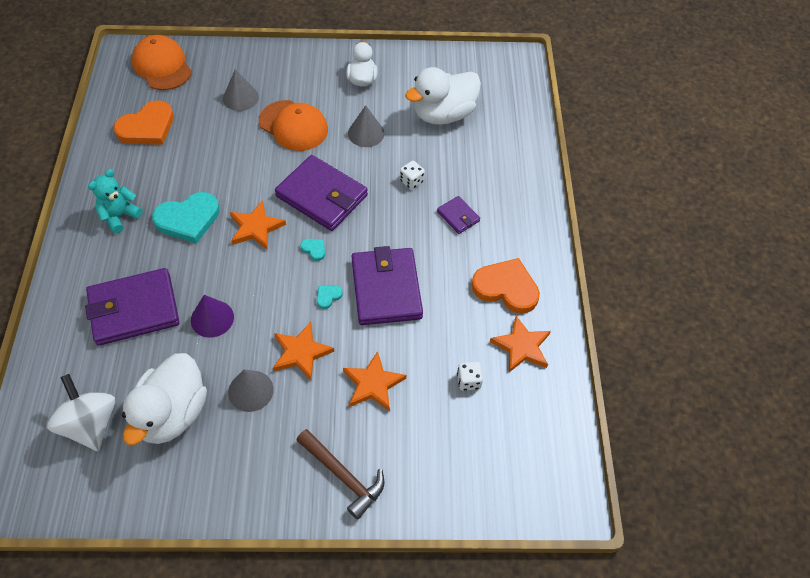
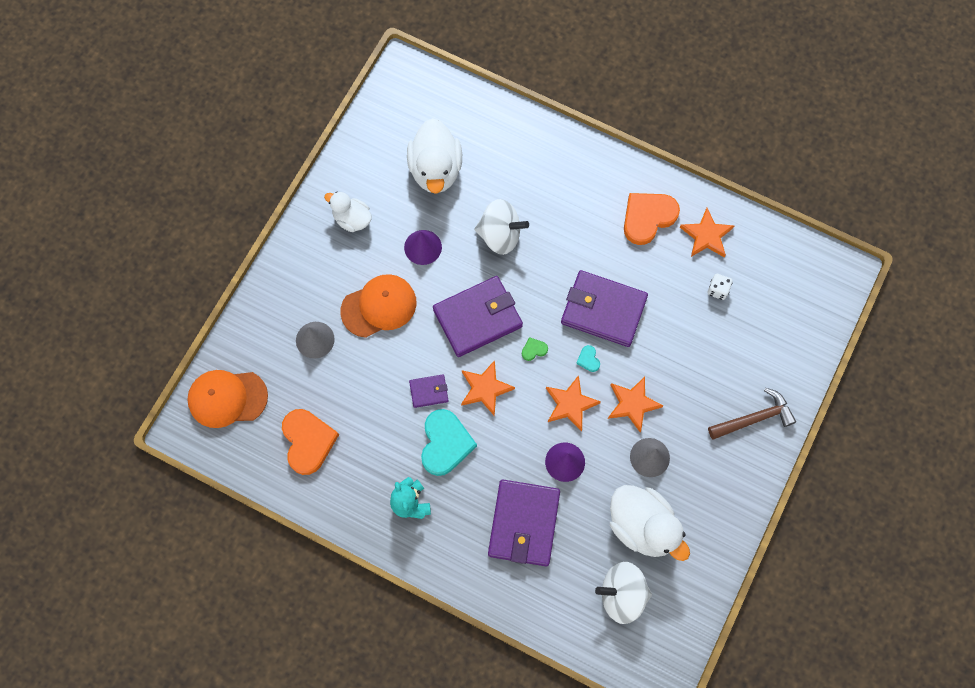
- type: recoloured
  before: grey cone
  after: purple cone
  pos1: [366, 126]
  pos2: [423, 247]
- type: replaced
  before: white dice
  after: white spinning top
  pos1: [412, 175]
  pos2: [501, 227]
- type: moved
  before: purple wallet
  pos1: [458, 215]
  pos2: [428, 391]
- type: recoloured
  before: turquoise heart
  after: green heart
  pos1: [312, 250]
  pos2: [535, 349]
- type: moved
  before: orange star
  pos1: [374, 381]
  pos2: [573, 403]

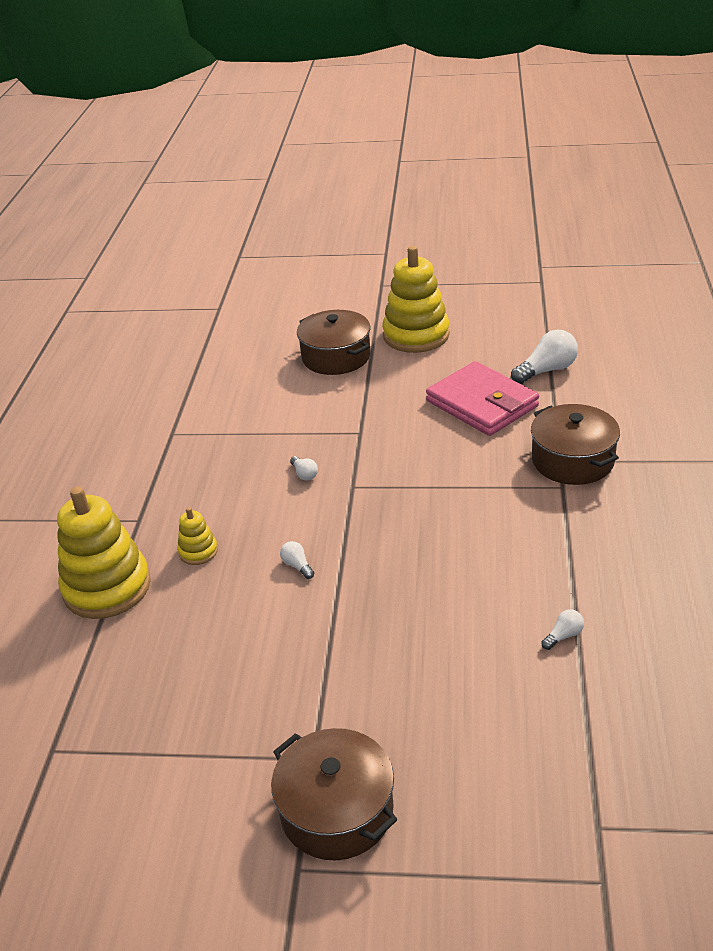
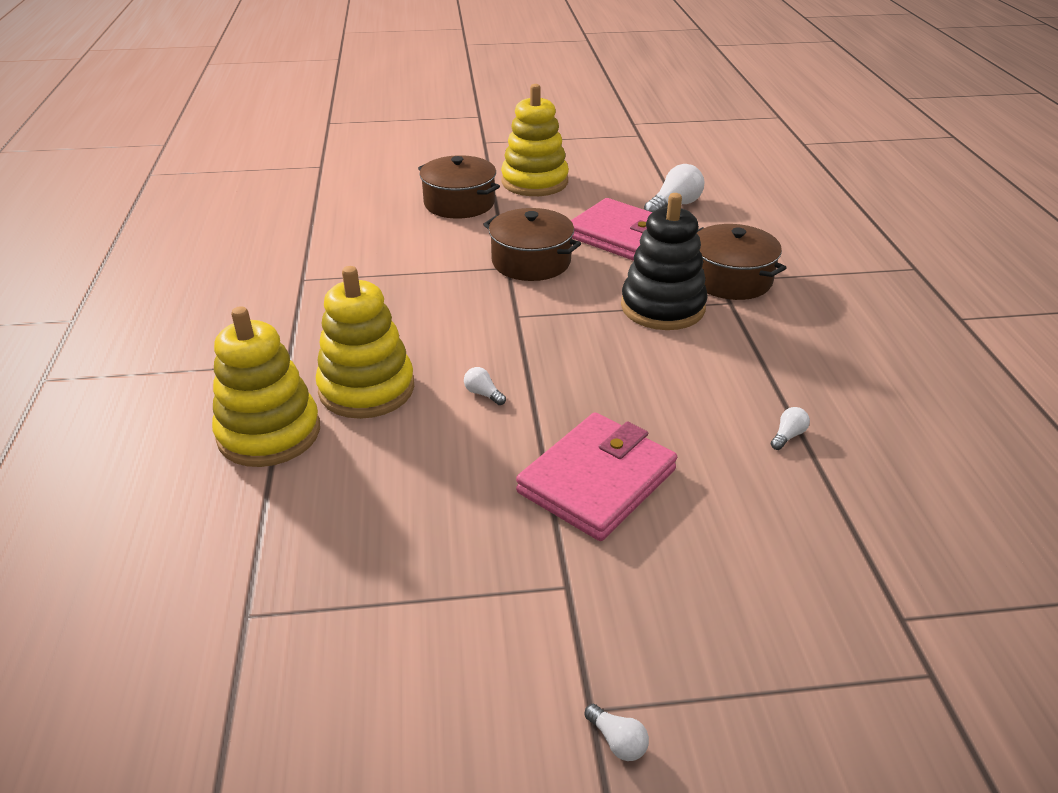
- type: moved
  before: white light bulb
  pos1: [304, 468]
  pos2: [616, 732]
- type: resized
  before: yellow stacking toy
  pos1: [197, 536]
  pos2: [365, 342]
  scale: 2.16
- type: moved
  before: brown pot
  pos1: [334, 794]
  pos2: [532, 244]
- type: added
  after: black stacking toy
  pos2: [664, 261]
- type: added
  after: pink wallet
  pos2: [596, 476]

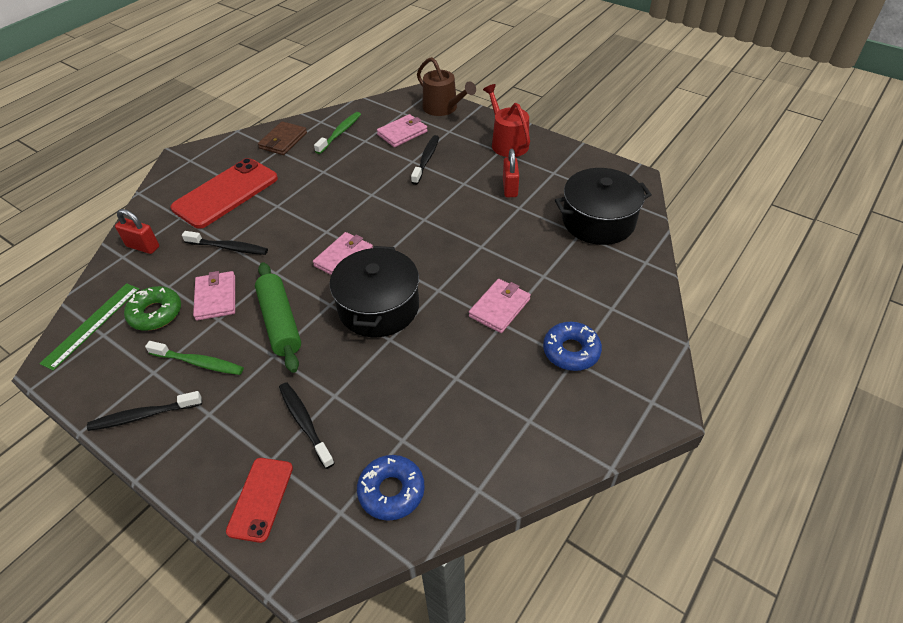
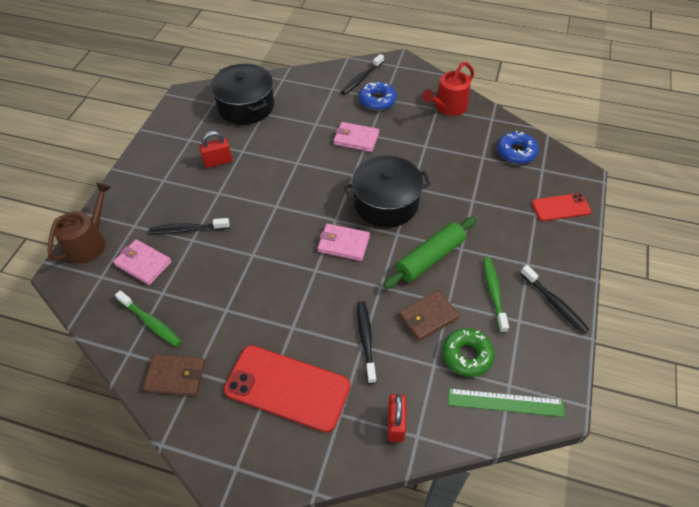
- type: moved
  before: red watering can
  pos1: [506, 120]
  pos2: [448, 89]
- type: turned
  before: green toothbrush
  pos1: [337, 133]
  pos2: [148, 318]
  turn: -150
- type: recoloured
  before: pink wallet
  after: brown wallet
  pos1: [214, 295]
  pos2: [428, 315]
- type: moved
  before: black toothbrush
  pos1: [307, 425]
  pos2: [362, 74]

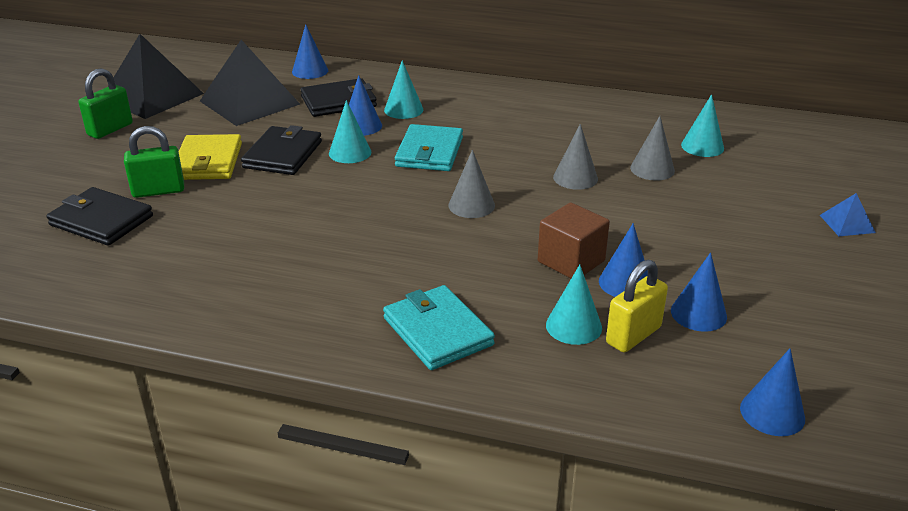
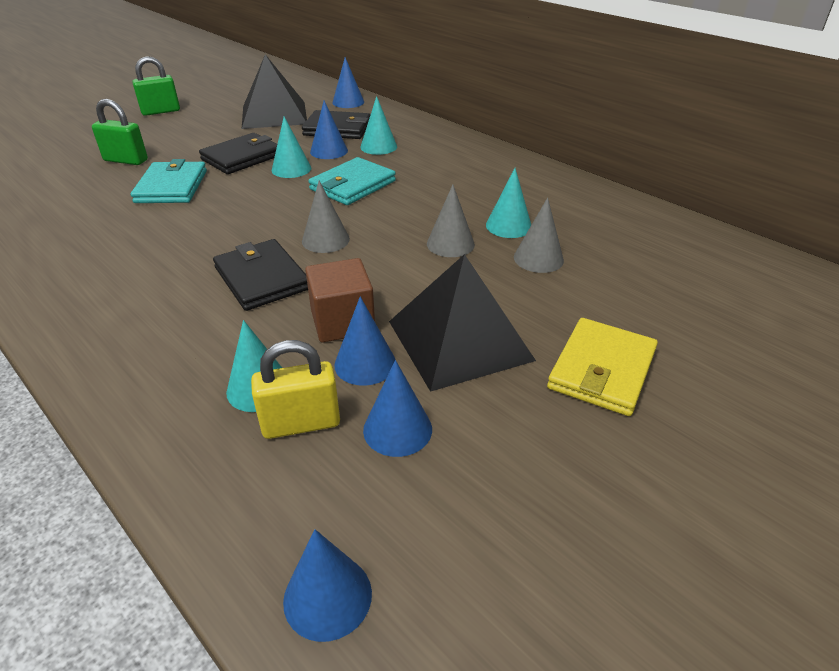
- type: moved
  before: black pyramid
  pos1: [156, 76]
  pos2: [462, 323]
- type: moved
  before: turquoise cone
  pos1: [702, 125]
  pos2: [508, 203]
- type: moved
  before: yellow wallet
  pos1: [210, 157]
  pos2: [602, 367]
- type: moved
  before: black wallet
  pos1: [99, 216]
  pos2: [260, 275]
- type: removed
  before: blue pyramid
  pos1: [848, 214]
- type: moved
  before: turquoise wallet
  pos1: [439, 327]
  pos2: [169, 181]

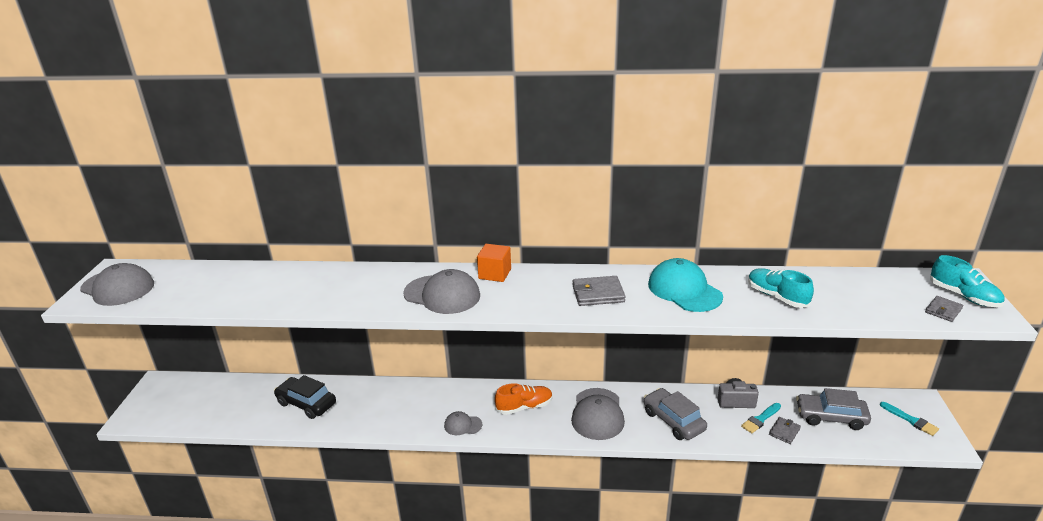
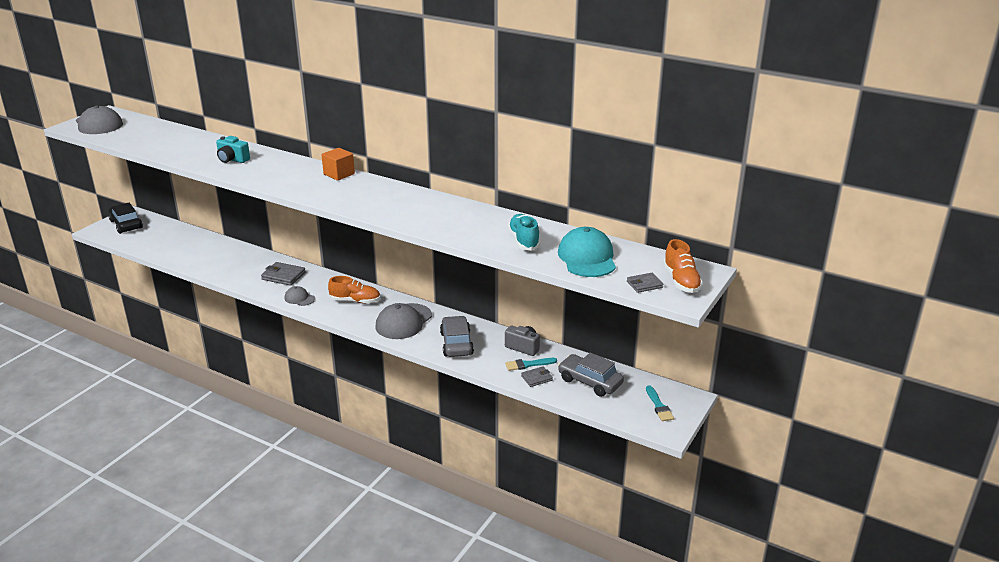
- type: recoloured
  before: turquoise shoe
  after: orange shoe
  pos1: [967, 281]
  pos2: [683, 266]
- type: moved
  before: turquoise cap
  pos1: [685, 285]
  pos2: [587, 252]
- type: removed
  before: grey cap
  pos1: [441, 291]
- type: moved
  before: grey wallet
  pos1: [599, 291]
  pos2: [283, 274]
- type: moved
  before: black car
  pos1: [305, 397]
  pos2: [125, 218]
- type: added
  after: turquoise camera
  pos2: [233, 149]

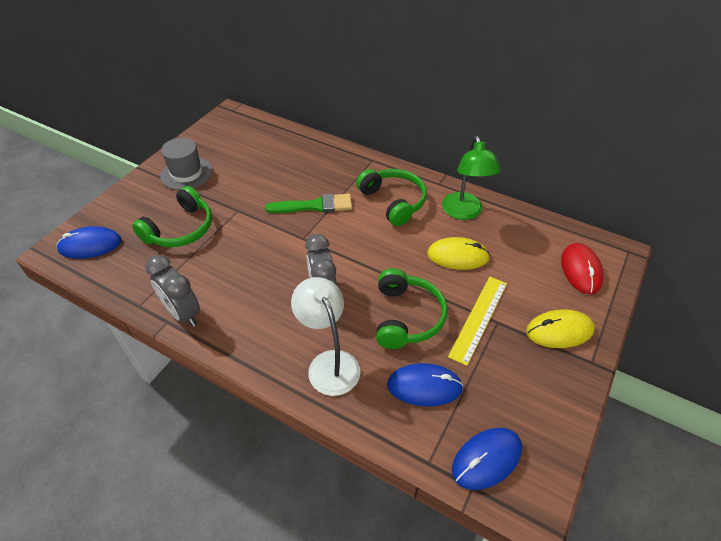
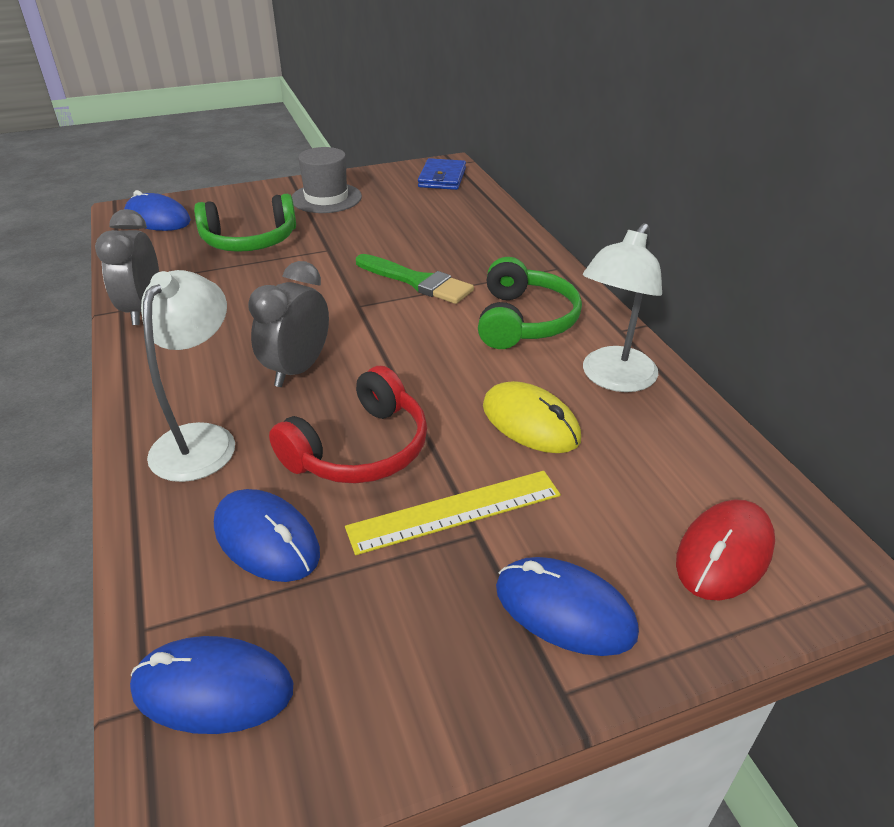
- type: recoloured
  before: green lamp
  after: white lamp
  pos1: [471, 178]
  pos2: [622, 307]
- type: recoloured
  before: green headphones
  after: red headphones
  pos1: [411, 308]
  pos2: [348, 425]
- type: recoloured
  before: yellow mouse
  after: blue mouse
  pos1: [560, 328]
  pos2: [567, 606]
- type: added
  after: blue wallet
  pos2: [442, 174]

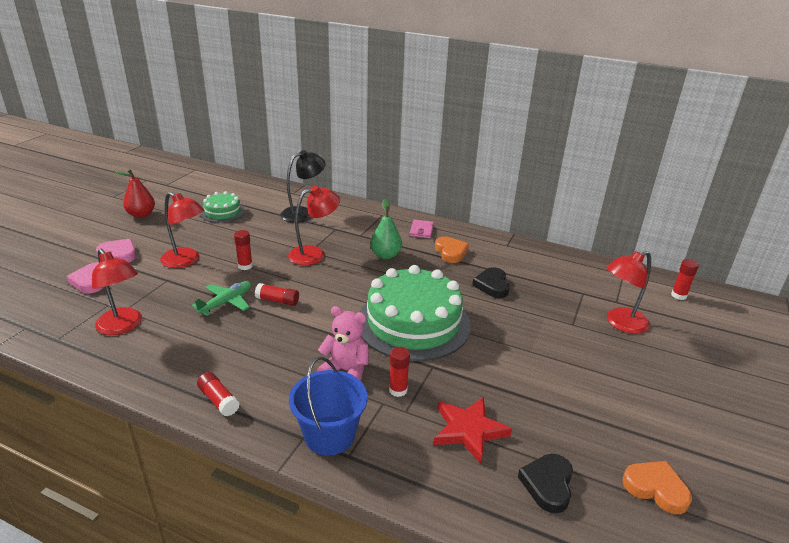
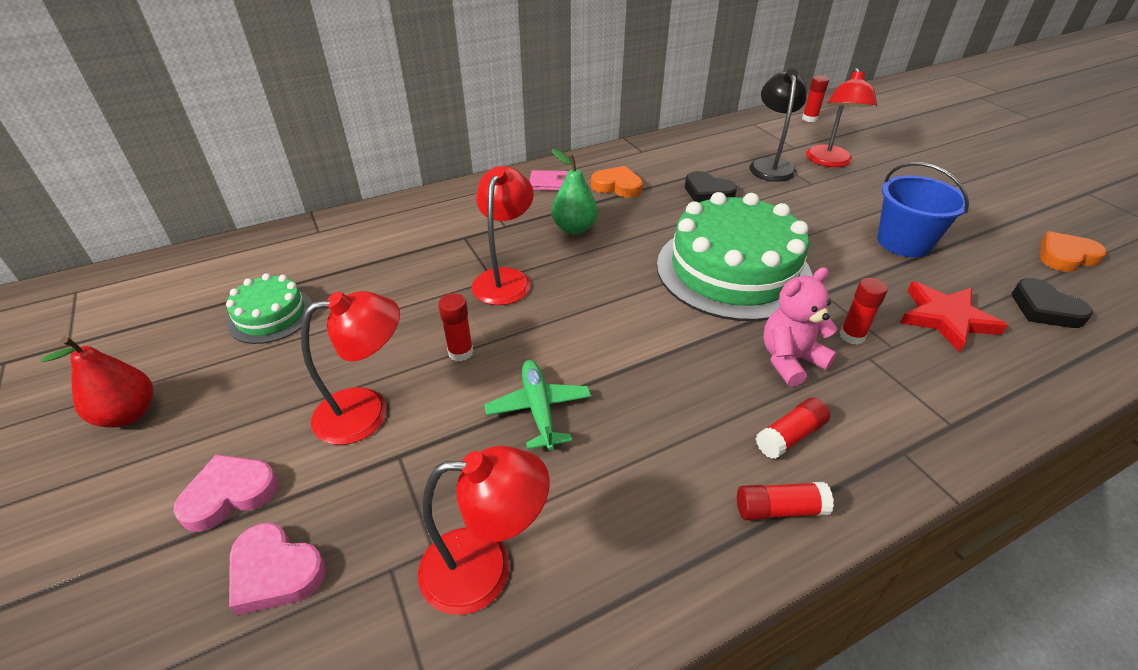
- type: moved
  before: black lamp
  pos1: [303, 186]
  pos2: [778, 125]
- type: turned
  before: pink wallet
  pos1: [422, 229]
  pos2: [548, 180]
  turn: -45
- type: moved
  before: red glue stick
  pos1: [277, 294]
  pos2: [793, 428]
- type: moved
  before: blue bucket
  pos1: [328, 406]
  pos2: [923, 209]

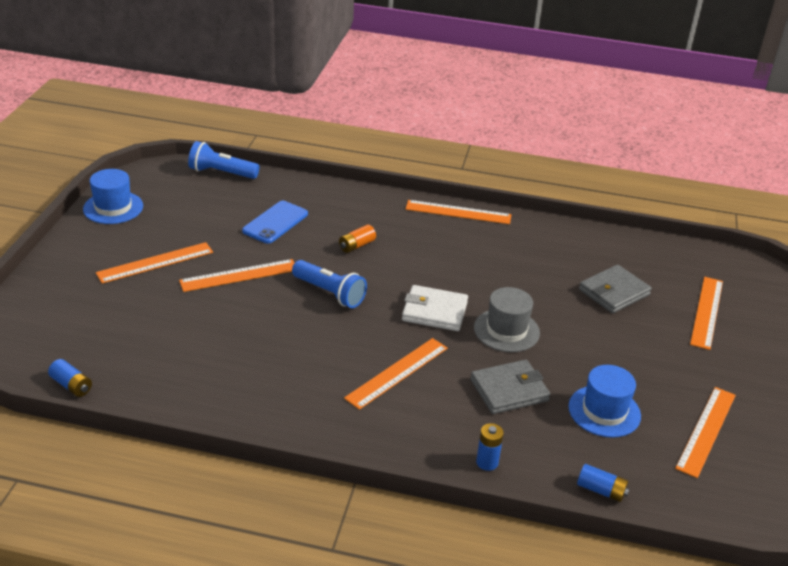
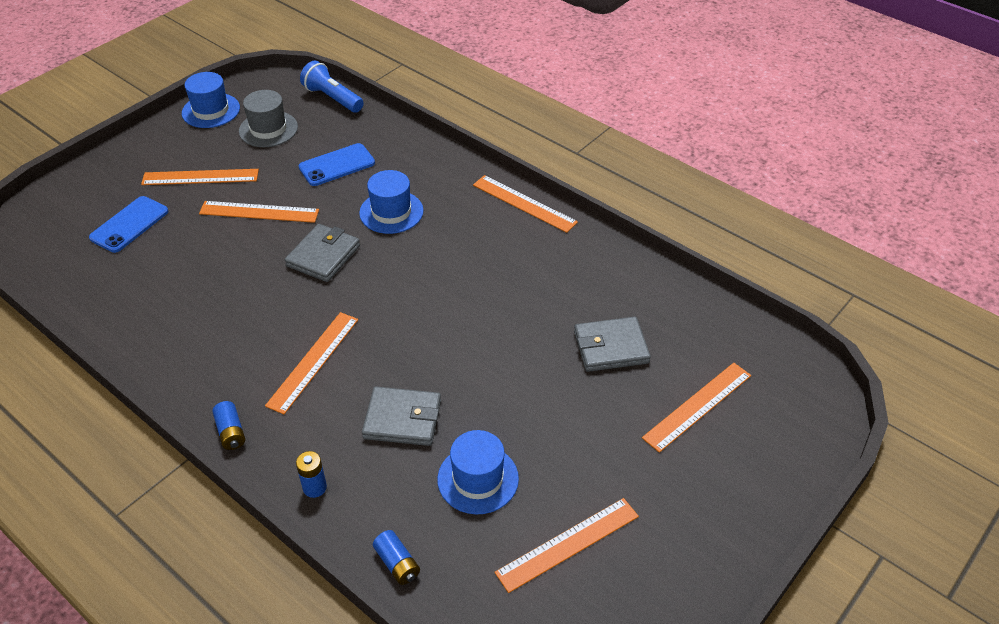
- type: replaced
  before: orange battery
  after: blue hat
  pos1: [357, 239]
  pos2: [391, 202]
- type: replaced
  before: blue flashlight
  after: grey wallet
  pos1: [329, 284]
  pos2: [322, 253]
- type: removed
  before: white wallet
  pos1: [435, 308]
- type: moved
  before: grey hat
  pos1: [507, 319]
  pos2: [268, 118]
- type: turned
  before: orange ruler
  pos1: [396, 374]
  pos2: [311, 363]
  turn: -45
- type: moved
  before: blue battery
  pos1: [70, 378]
  pos2: [228, 425]
- type: added
  after: blue phone
  pos2: [129, 224]

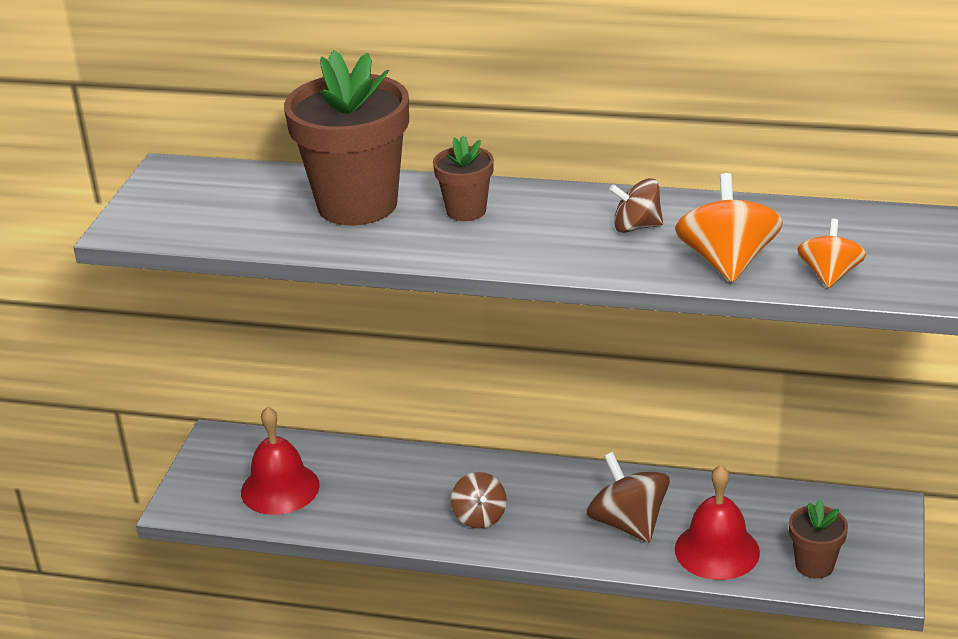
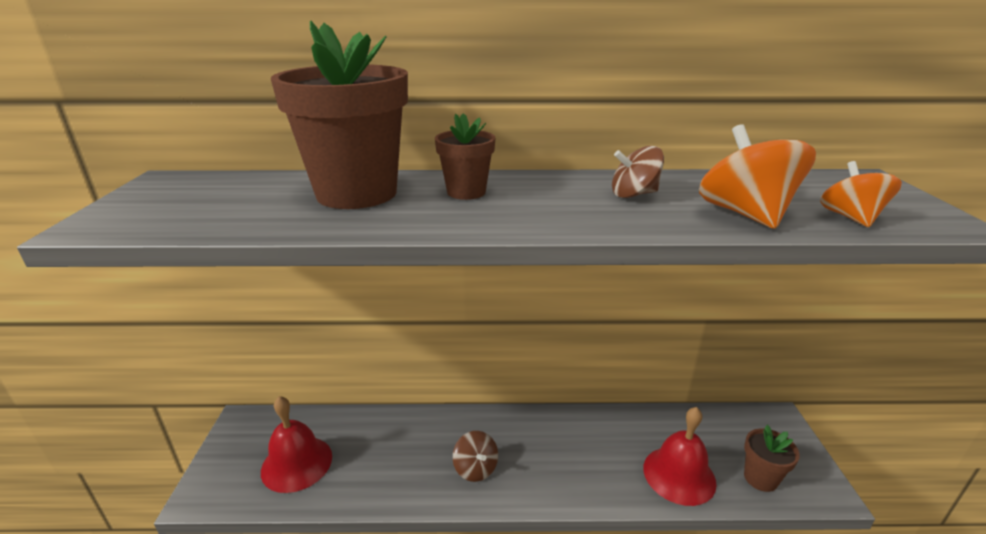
- type: removed
  before: brown spinning top
  pos1: [628, 497]

